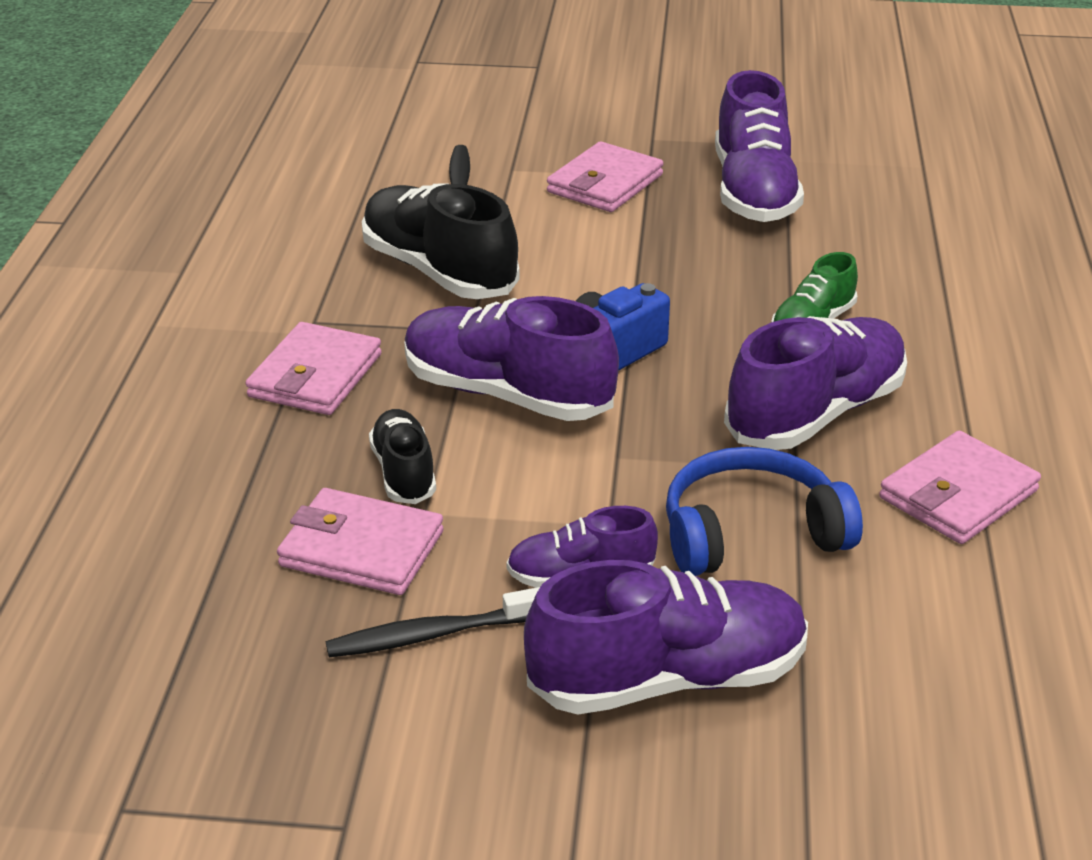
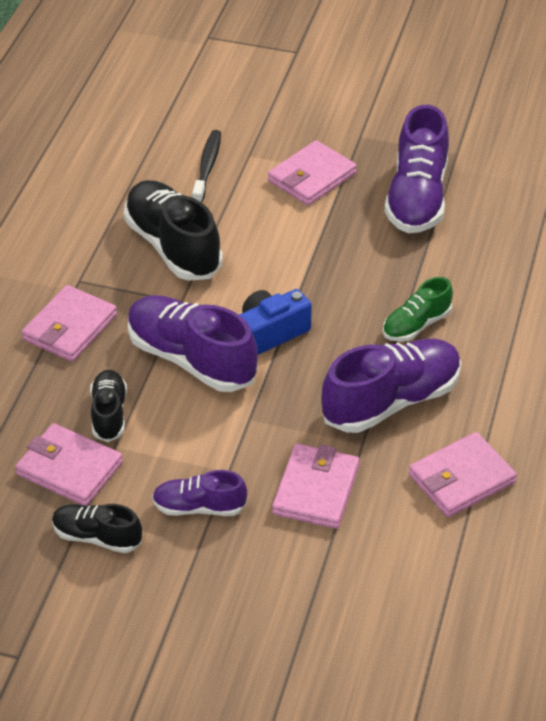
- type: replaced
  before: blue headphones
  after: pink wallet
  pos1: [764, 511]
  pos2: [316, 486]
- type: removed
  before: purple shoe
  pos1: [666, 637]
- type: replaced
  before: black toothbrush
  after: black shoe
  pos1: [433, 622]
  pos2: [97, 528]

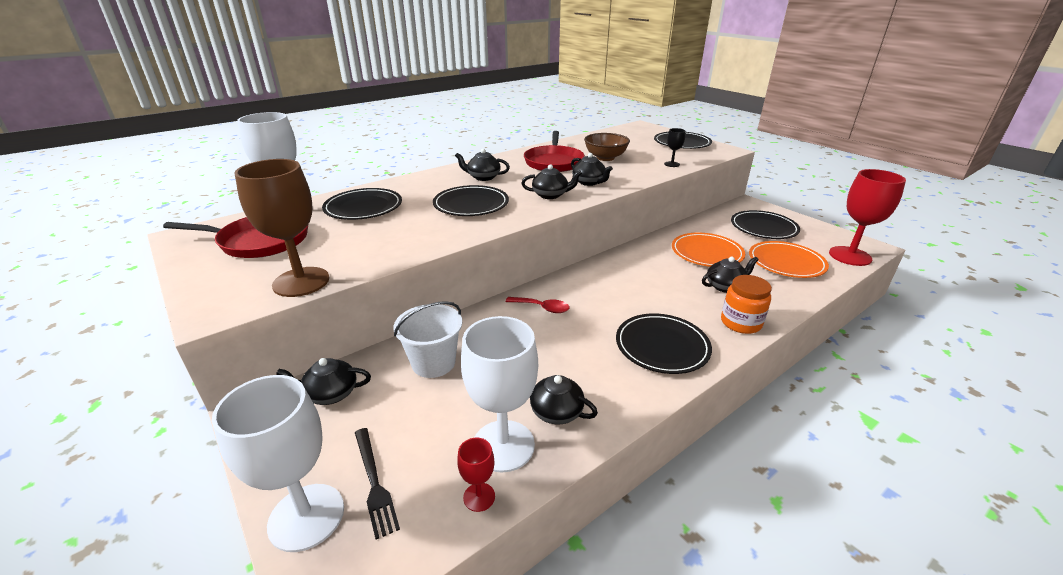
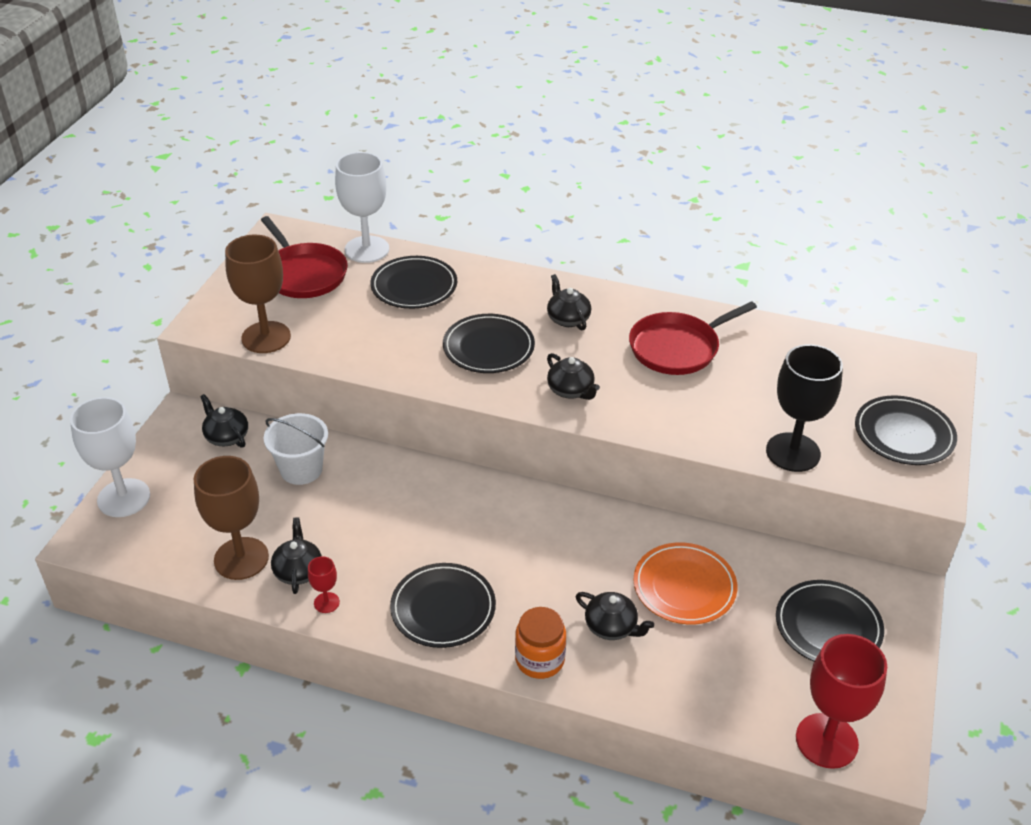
- type: resized
  before: black goblet
  pos1: [674, 147]
  pos2: [804, 408]
  scale: 2.18
- type: removed
  before: brown bowl
  pos1: [607, 147]
- type: removed
  before: black teapot
  pos1: [592, 169]
- type: removed
  before: orange plate
  pos1: [789, 259]
- type: removed
  before: red spoon
  pos1: [538, 305]
- type: recoloured
  before: white goblet
  after: brown goblet
  pos1: [499, 394]
  pos2: [231, 518]
- type: removed
  before: black fork
  pos1: [377, 483]
- type: moved
  before: red goblet
  pos1: [476, 475]
  pos2: [324, 584]

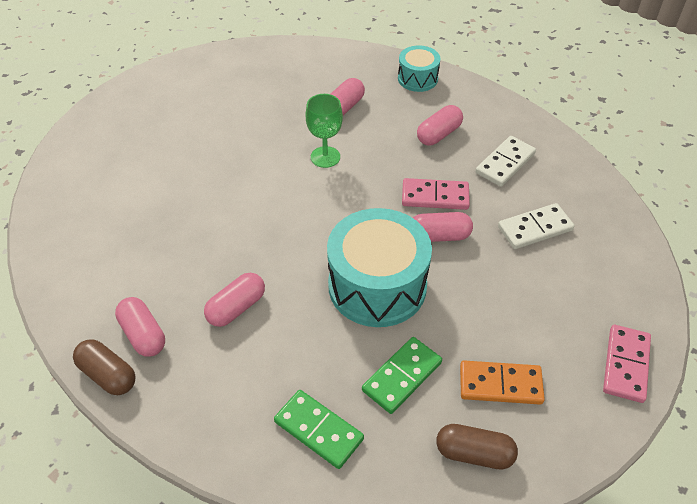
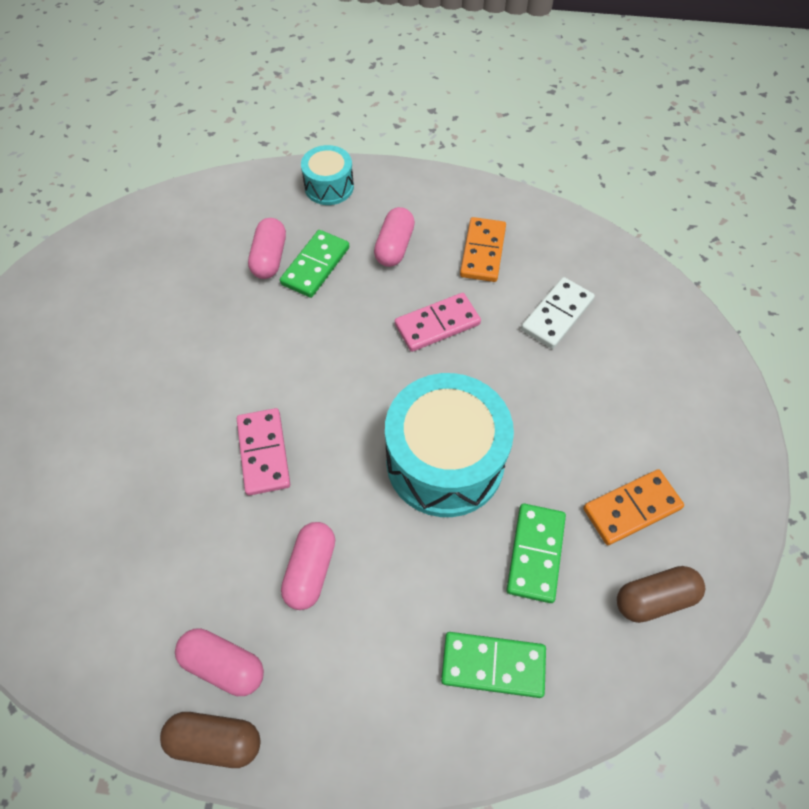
- type: removed
  before: green goblet
  pos1: [324, 131]
- type: recoloured
  before: white domino
  after: orange domino
  pos1: [505, 161]
  pos2: [483, 249]
- type: removed
  before: pink capsule
  pos1: [443, 227]
- type: moved
  before: pink domino
  pos1: [627, 364]
  pos2: [263, 452]
- type: added
  after: green domino
  pos2: [315, 264]

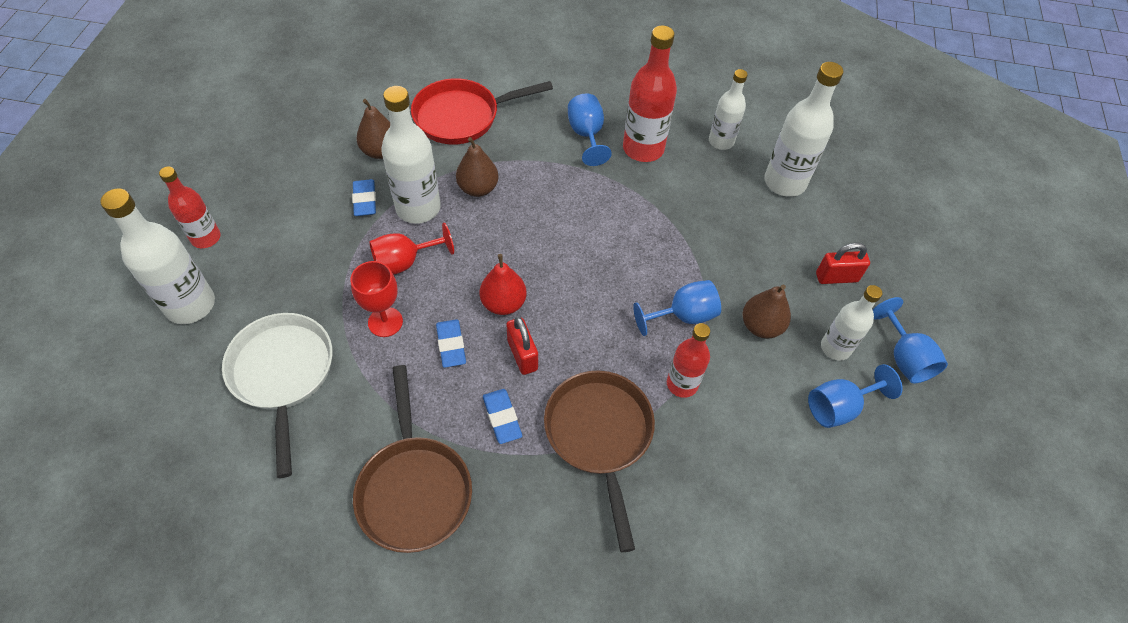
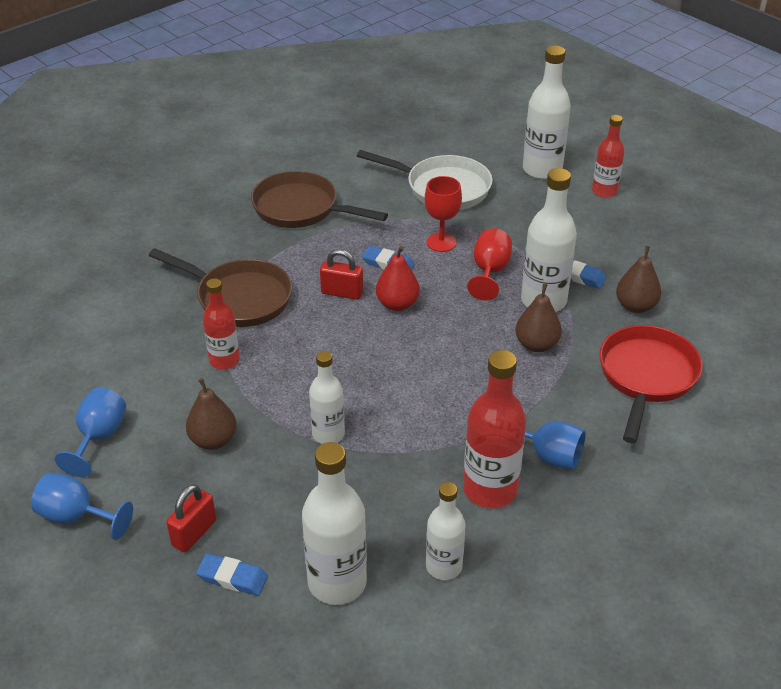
- type: removed
  before: blue goblet
  pos1: [677, 308]
- type: moved
  before: white bottle
  pos1: [851, 323]
  pos2: [327, 397]
- type: moved
  before: blue eraser
  pos1: [502, 416]
  pos2: [232, 574]

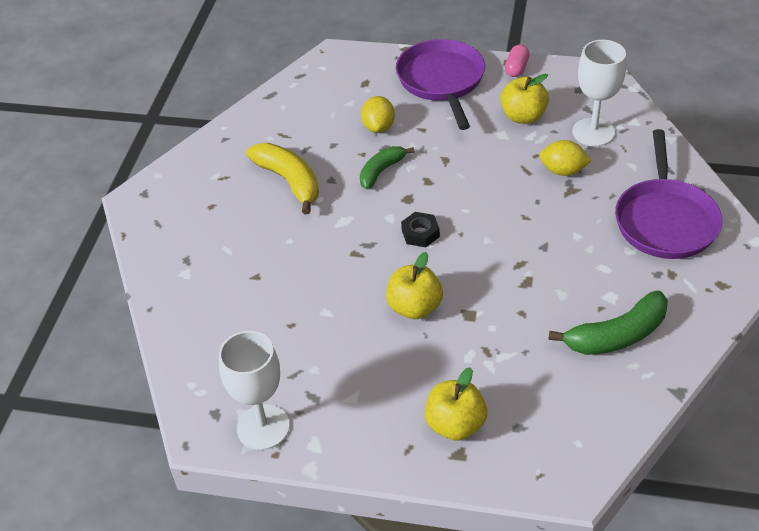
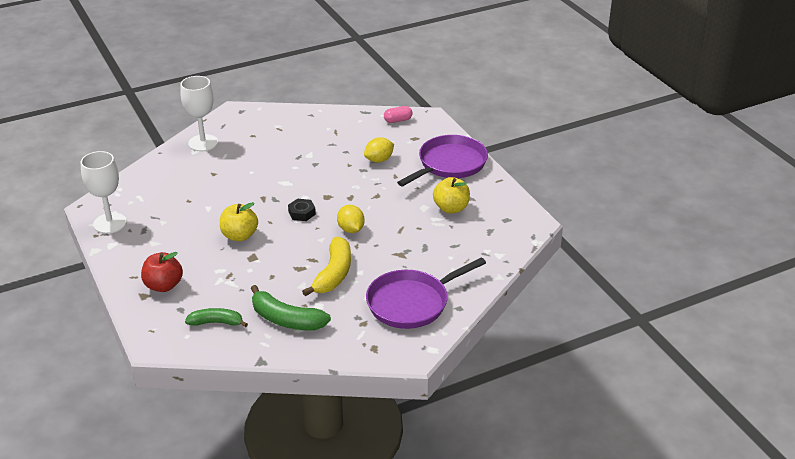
- type: moved
  before: white goblet
  pos1: [599, 93]
  pos2: [199, 113]
- type: moved
  before: pink capsule
  pos1: [517, 61]
  pos2: [398, 114]
- type: moved
  before: yellow lemon
  pos1: [565, 158]
  pos2: [351, 219]
- type: moved
  before: yellow banana
  pos1: [282, 178]
  pos2: [326, 266]
- type: moved
  before: green banana
  pos1: [387, 167]
  pos2: [216, 317]
- type: recoloured
  before: yellow apple
  after: red apple
  pos1: [456, 404]
  pos2: [162, 272]

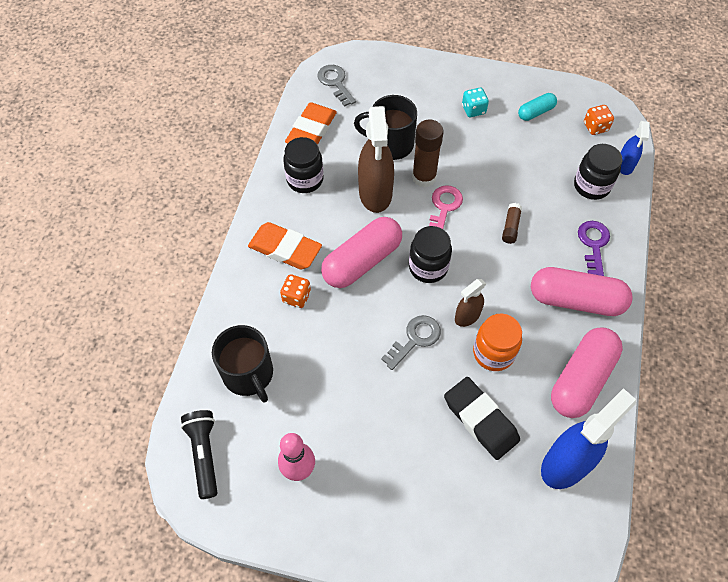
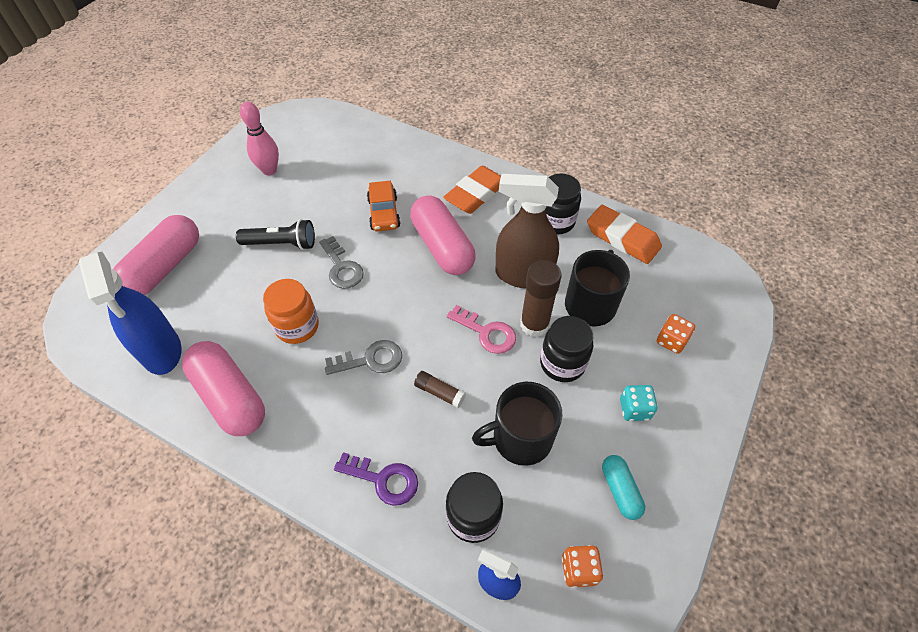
- type: moved
  before: grey key
  pos1: [336, 86]
  pos2: [363, 357]
- type: moved
  before: black jar
  pos1: [430, 254]
  pos2: [566, 349]
- type: moved
  before: pink capsule
  pos1: [582, 291]
  pos2: [156, 255]
- type: moved
  before: orange dice
  pos1: [295, 291]
  pos2: [676, 334]
- type: removed
  before: brown spray bottle
  pos1: [470, 303]
- type: moved
  before: black mug
  pos1: [242, 364]
  pos2: [517, 424]
- type: removed
  before: black eraser
  pos1: [482, 418]
- type: moved
  before: black flashlight
  pos1: [199, 454]
  pos2: [275, 234]
- type: added
  after: orange car
  pos2: [384, 206]

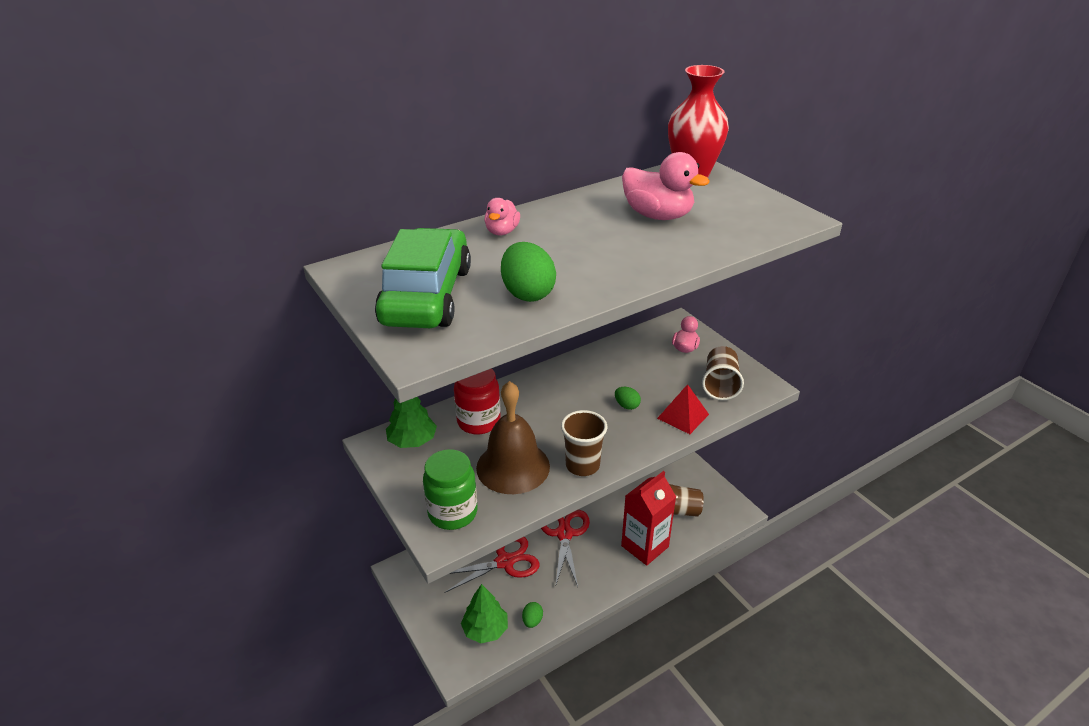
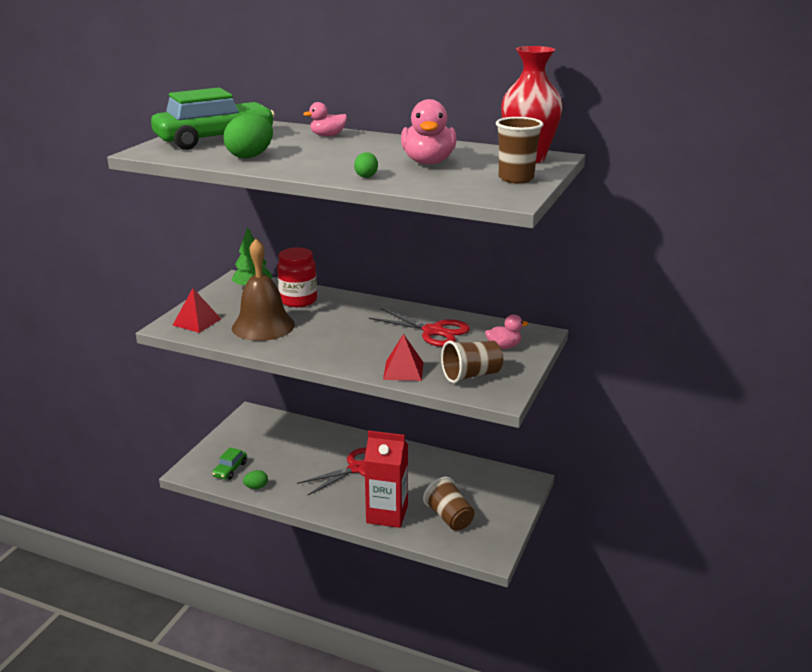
- type: moved
  before: green egg
  pos1: [628, 398]
  pos2: [366, 165]
- type: moved
  before: brown cup
  pos1: [584, 443]
  pos2: [519, 150]
- type: replaced
  before: green jar
  after: red pyramid
  pos1: [450, 489]
  pos2: [196, 310]
- type: moved
  before: red scissors
  pos1: [492, 565]
  pos2: [419, 327]
- type: replaced
  before: green tree
  after: green car
  pos1: [484, 613]
  pos2: [229, 463]

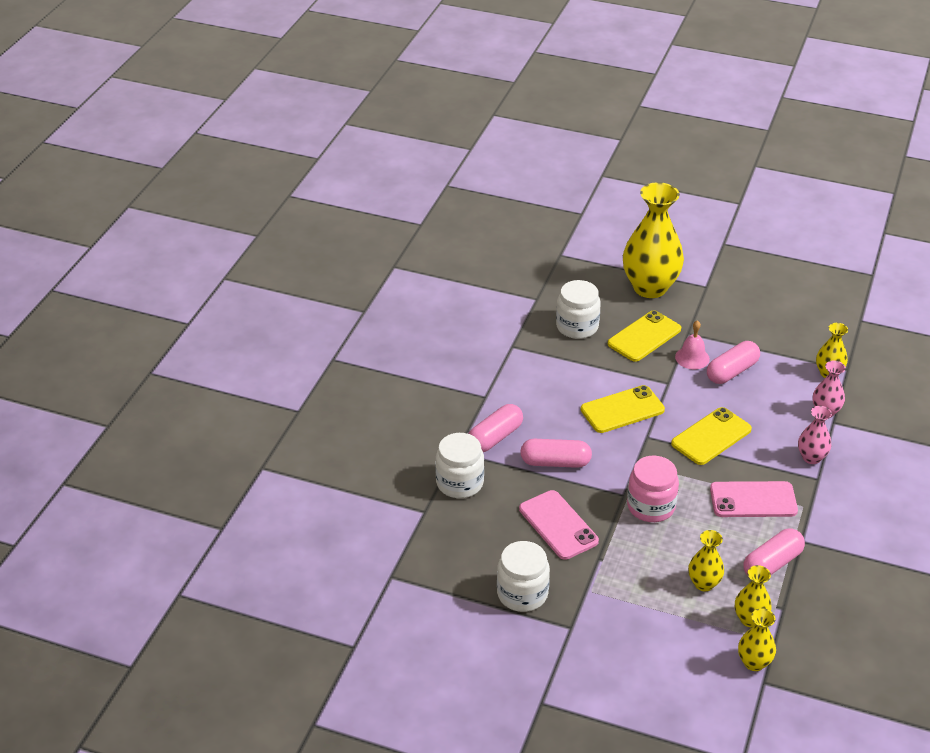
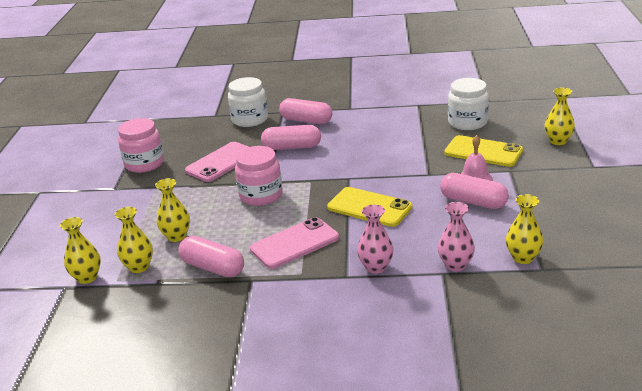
- type: resized
  before: yellow vase
  pos1: [653, 240]
  pos2: [560, 116]
  scale: 0.48
- type: removed
  before: yellow phone
  pos1: [623, 409]
- type: turned
  before: pink capsule
  pos1: [556, 453]
  pos2: [291, 137]
  turn: -75
- type: turned
  before: pink phone
  pos1: [754, 499]
  pos2: [294, 243]
  turn: 75
- type: recoloured
  before: white jar
  after: pink jar
  pos1: [523, 576]
  pos2: [141, 145]

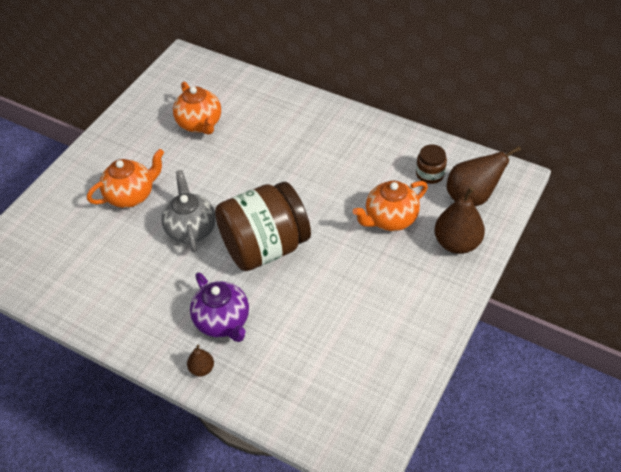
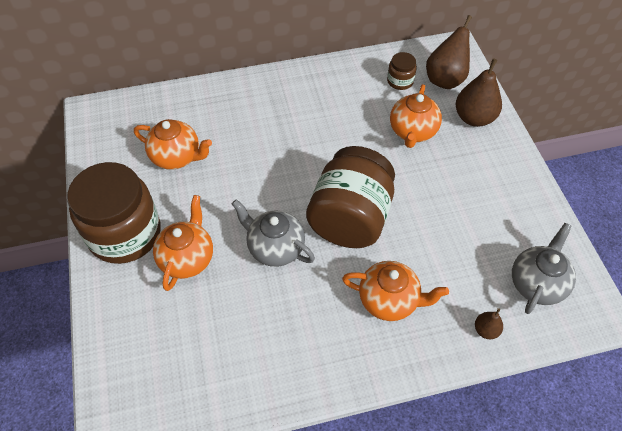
- type: recoloured
  before: purple teapot
  after: orange teapot
  pos1: [219, 307]
  pos2: [395, 291]
- type: moved
  before: brown pear
  pos1: [200, 361]
  pos2: [489, 323]
- type: added
  after: brown jar
  pos2: [114, 213]
- type: added
  after: grey teapot
  pos2: [544, 268]

